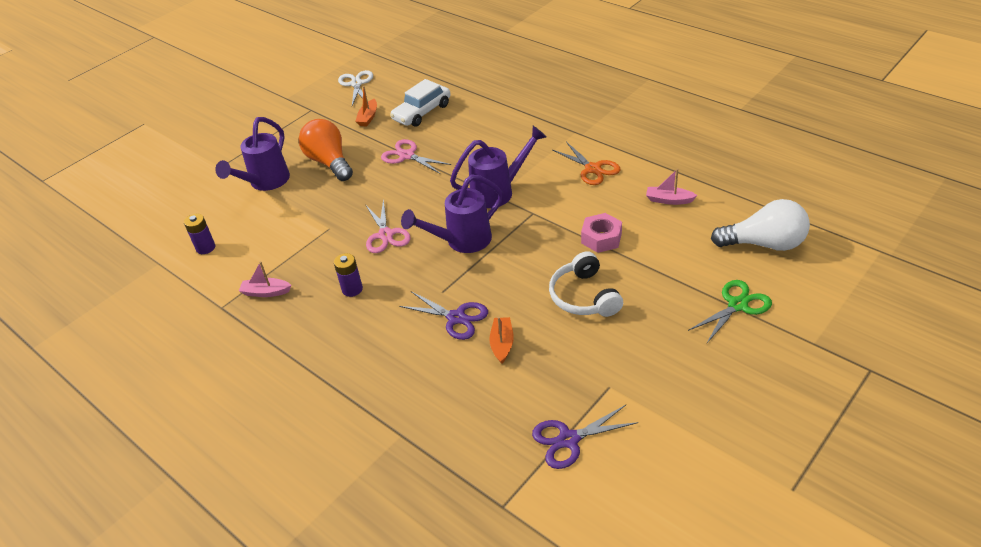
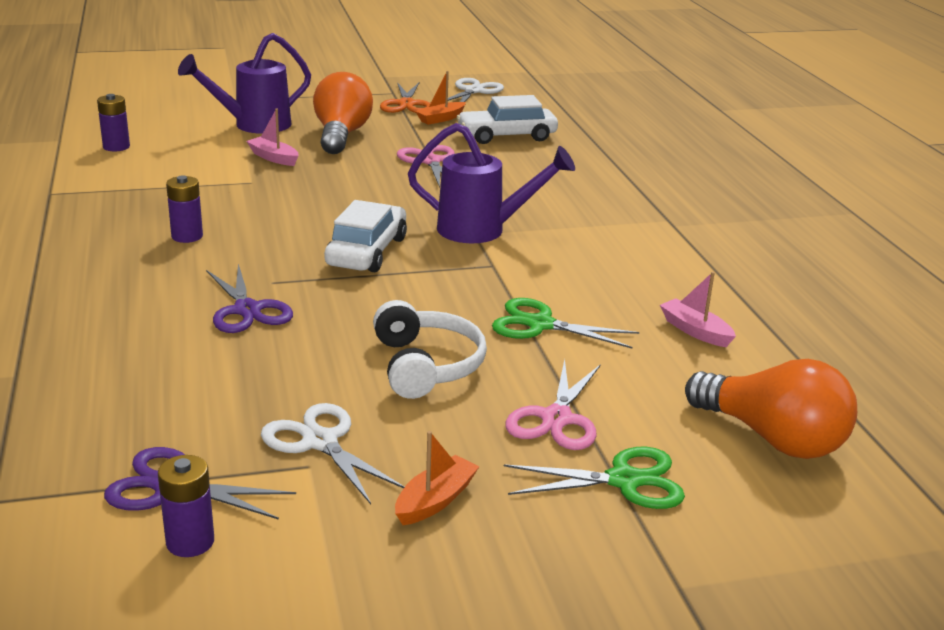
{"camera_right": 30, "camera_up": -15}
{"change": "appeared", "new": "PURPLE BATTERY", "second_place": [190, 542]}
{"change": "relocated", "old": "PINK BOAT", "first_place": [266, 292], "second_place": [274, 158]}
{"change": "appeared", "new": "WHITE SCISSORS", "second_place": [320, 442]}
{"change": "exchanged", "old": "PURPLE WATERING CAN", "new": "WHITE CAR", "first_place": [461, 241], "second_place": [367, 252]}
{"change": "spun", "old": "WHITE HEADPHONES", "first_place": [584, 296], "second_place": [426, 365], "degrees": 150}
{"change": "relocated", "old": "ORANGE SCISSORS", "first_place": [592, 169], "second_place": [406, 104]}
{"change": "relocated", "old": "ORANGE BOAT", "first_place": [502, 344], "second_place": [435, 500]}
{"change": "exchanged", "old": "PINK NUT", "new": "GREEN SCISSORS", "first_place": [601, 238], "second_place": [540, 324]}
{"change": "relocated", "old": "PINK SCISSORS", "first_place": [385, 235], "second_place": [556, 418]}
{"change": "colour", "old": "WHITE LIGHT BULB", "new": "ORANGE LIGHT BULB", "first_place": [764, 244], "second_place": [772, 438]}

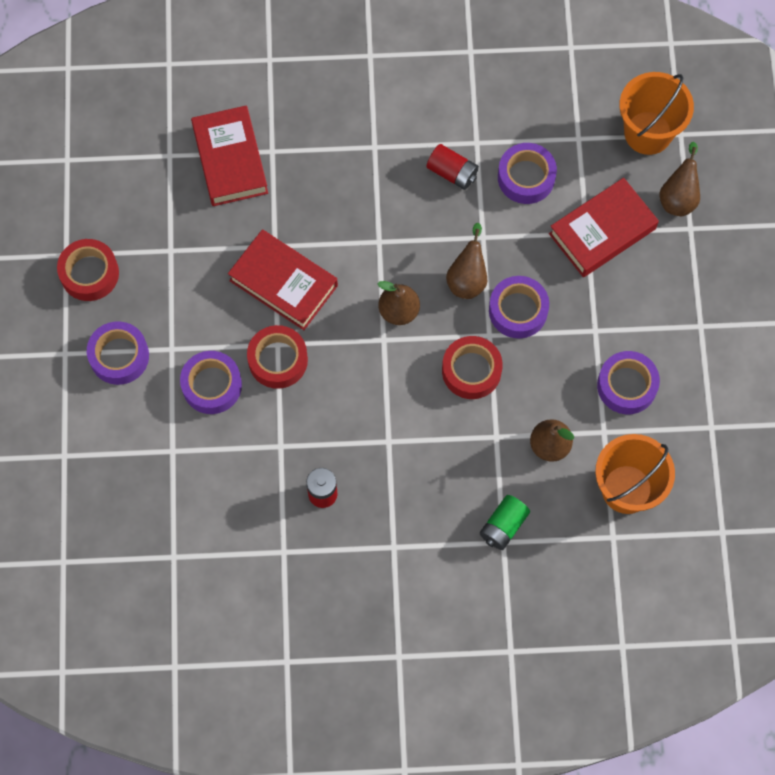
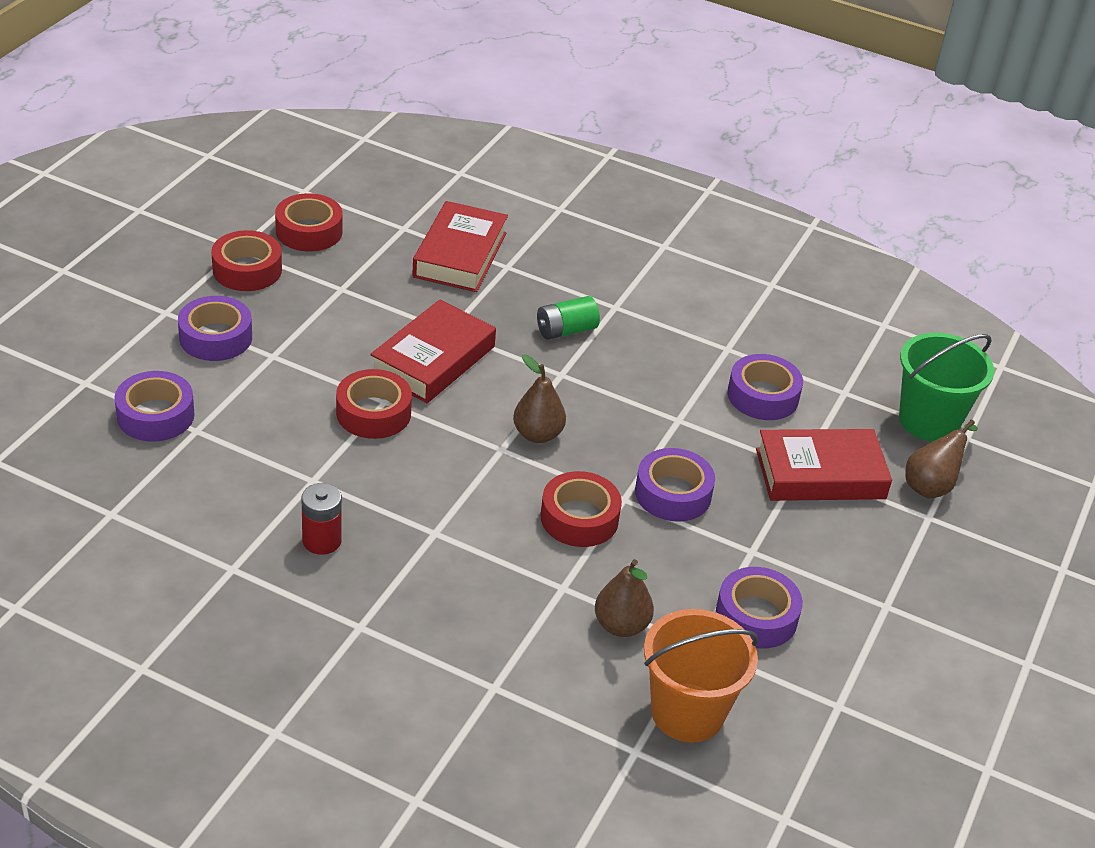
{"camera_right": 25, "camera_up": -30}
{"change": "relocated", "old": "PURPLE TAPE", "first_place": [212, 385], "second_place": [155, 415]}
{"change": "appeared", "new": "RED TAPE", "second_place": [309, 231]}
{"change": "spun", "old": "RED BOOK", "first_place": [283, 283], "second_place": [433, 360], "degrees": 60}
{"change": "relocated", "old": "GREEN BATTERY", "first_place": [503, 526], "second_place": [566, 330]}
{"change": "colour", "old": "ORANGE BUCKET", "new": "GREEN BUCKET", "first_place": [648, 133], "second_place": [928, 421]}
{"change": "missing", "old": "RED BATTERY", "first_place": [452, 172]}
{"change": "missing", "old": "BROWN PEAR", "first_place": [467, 279]}

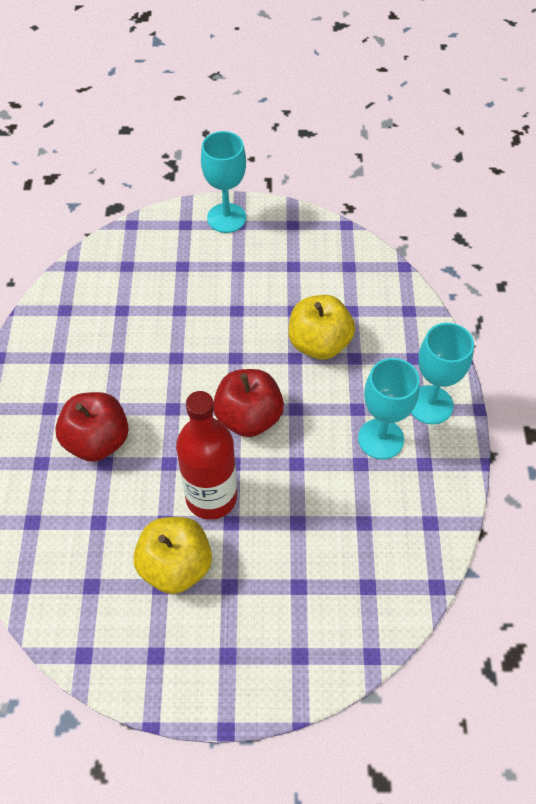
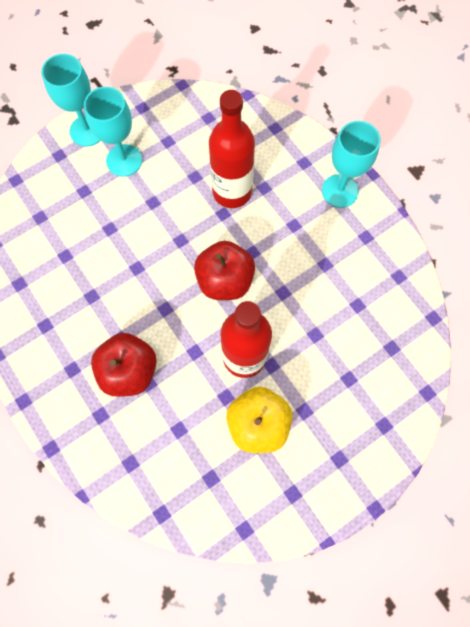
{"camera_right": -35, "camera_up": 15}
{"change": "relocated", "old": "TURQUOISE GOBLET", "first_place": [381, 439], "second_place": [124, 160]}
{"change": "exchanged", "old": "YELLOW APPLE", "new": "RED BOTTLE", "first_place": [319, 343], "second_place": [232, 192]}

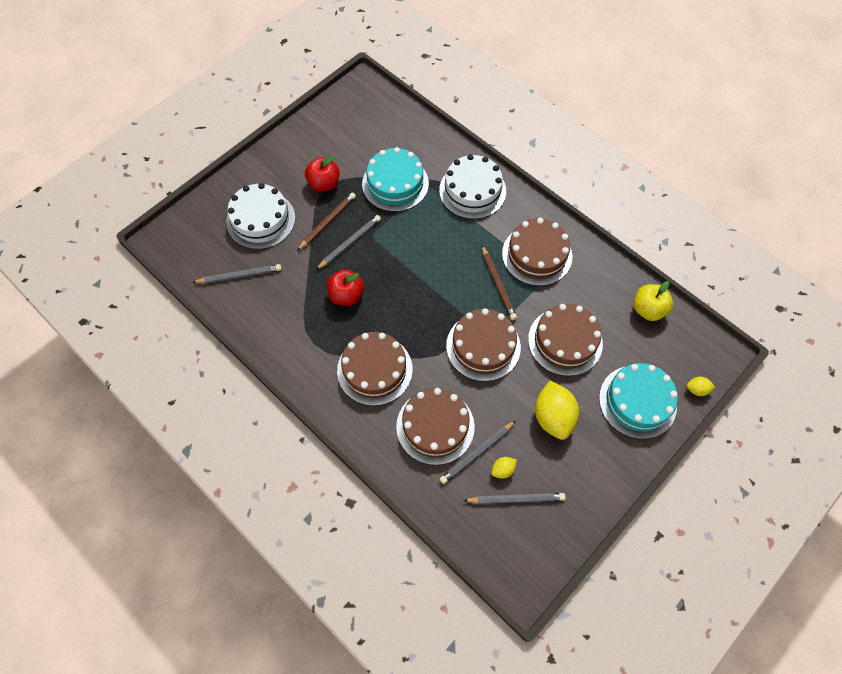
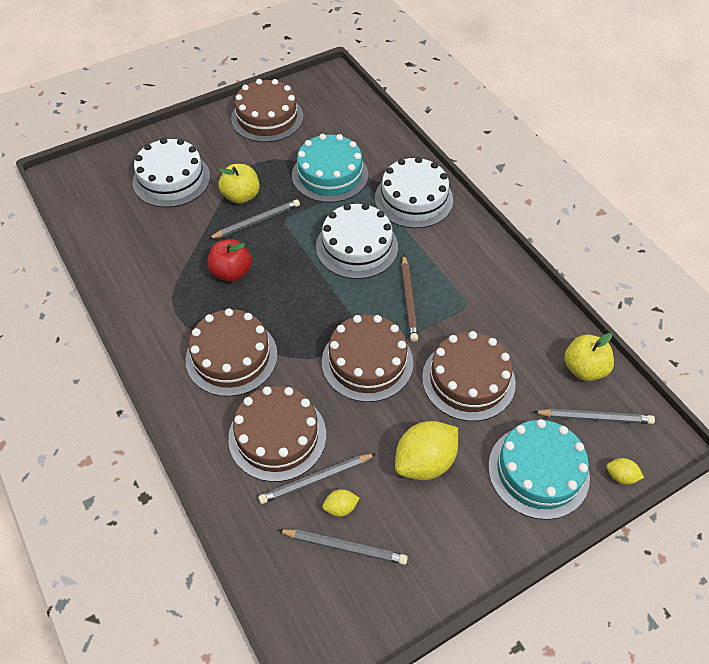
{"camera_right": 15, "camera_up": -10}
{"change": "exchanged", "old": "BROWN PENCIL", "new": "YELLOW APPLE", "first_place": [327, 222], "second_place": [241, 196]}
{"change": "relocated", "old": "BROWN CAKE", "first_place": [537, 255], "second_place": [267, 117]}
{"change": "appeared", "new": "WHITE CAKE", "second_place": [357, 246]}
{"change": "spun", "old": "YELLOW LEMON", "first_place": [553, 417], "second_place": [424, 462], "degrees": 45}
{"change": "relocated", "old": "GREY PENCIL", "first_place": [239, 275], "second_place": [595, 418]}
{"change": "missing", "old": "RED APPLE", "first_place": [324, 184]}

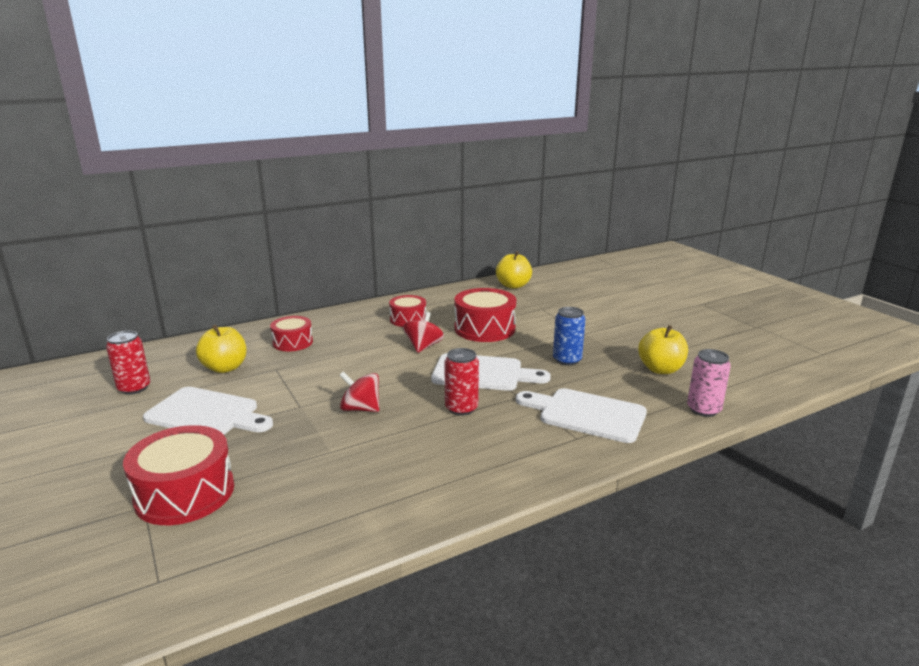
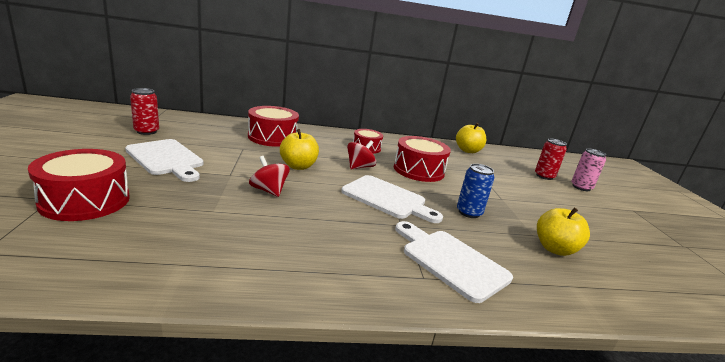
{"camera_right": 20, "camera_up": 0}
{"change": "size", "old": "RED DRUM", "first_place": [292, 342], "second_place": [272, 137], "factor": 1.62}
{"change": "relocated", "old": "YELLOW APPLE", "first_place": [225, 368], "second_place": [298, 166]}
{"change": "relocated", "old": "RED CAN", "first_place": [461, 408], "second_place": [544, 176]}
{"change": "relocated", "old": "PINK CAN", "first_place": [703, 409], "second_place": [581, 187]}

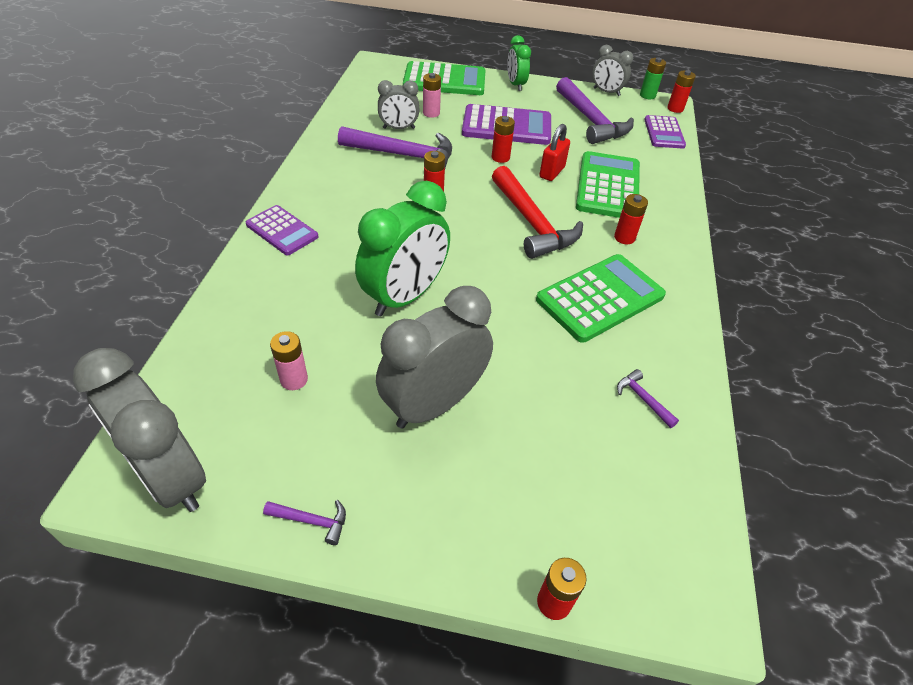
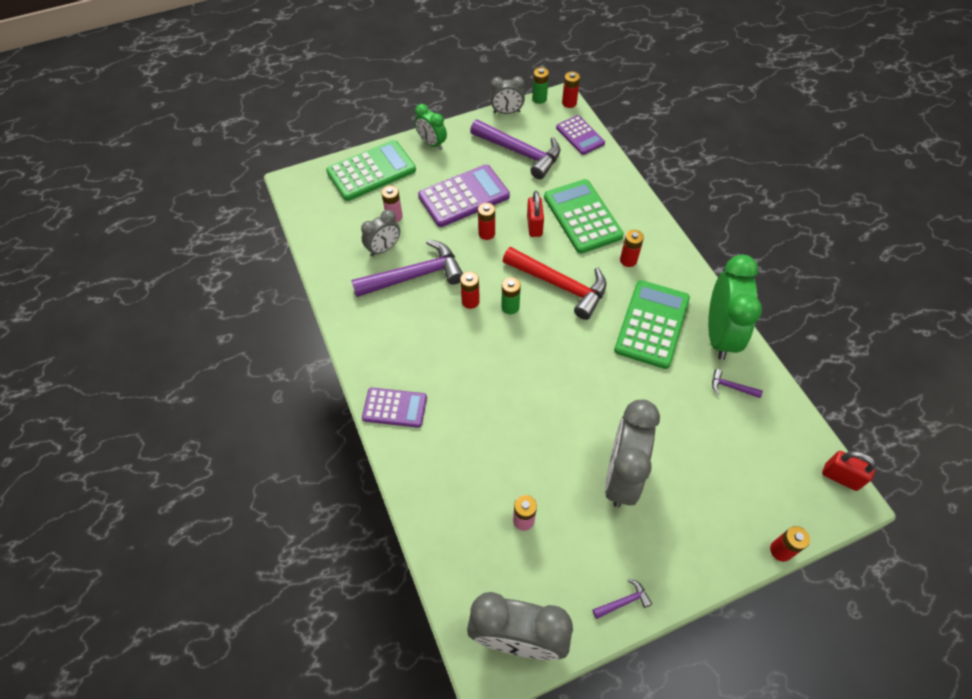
{"camera_right": -30, "camera_up": 10}
{"change": "appeared", "new": "GREEN BATTERY", "second_place": [510, 307]}
{"change": "relocated", "old": "GREEN CLOCK", "first_place": [405, 297], "second_place": [719, 335]}
{"change": "appeared", "new": "RED PADLOCK", "second_place": [840, 477]}

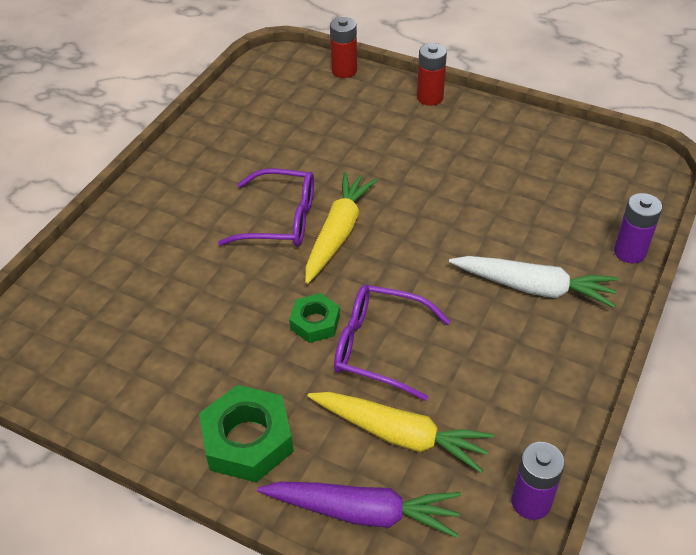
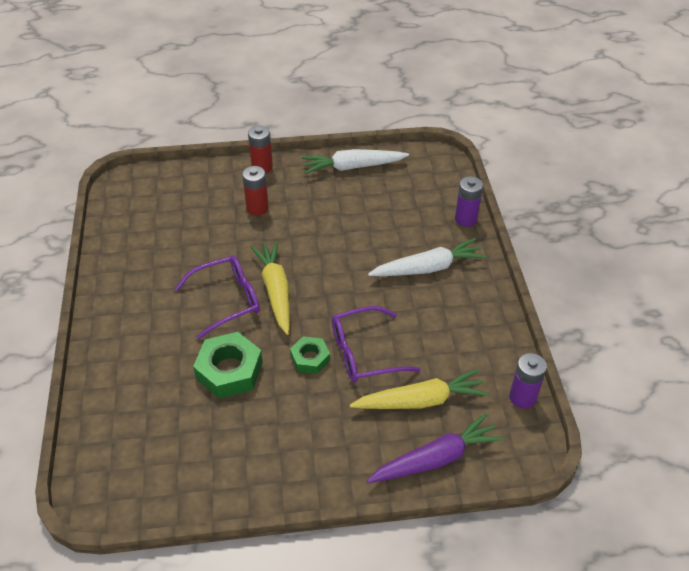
{"camera_right": -35, "camera_up": 0}
{"change": "relocated", "old": "GREEN NUT", "first_place": [248, 440], "second_place": [229, 370]}
{"change": "relocated", "old": "RED BATTERY", "first_place": [344, 70], "second_place": [257, 208]}
{"change": "appeared", "new": "WHITE CARROT", "second_place": [353, 167]}

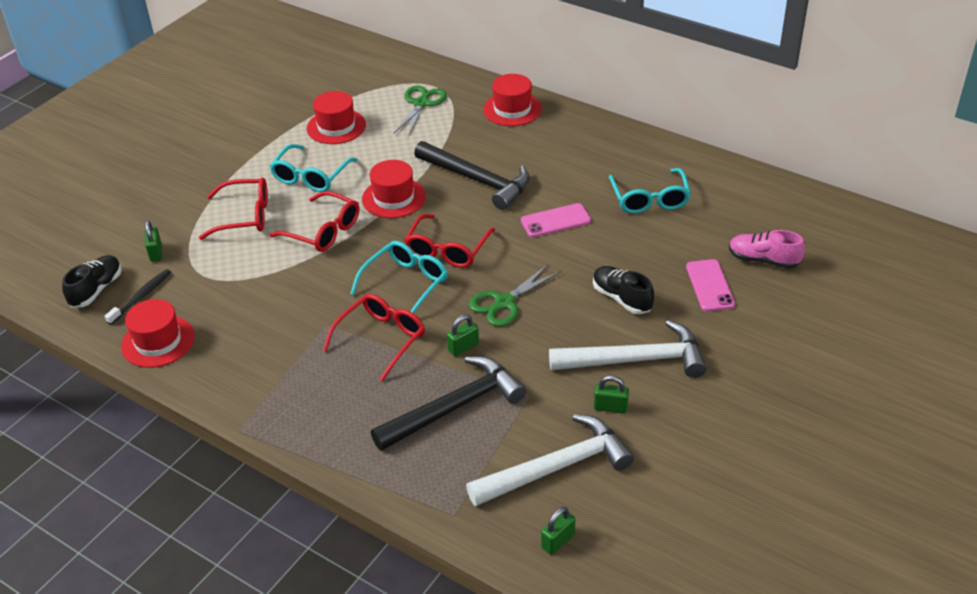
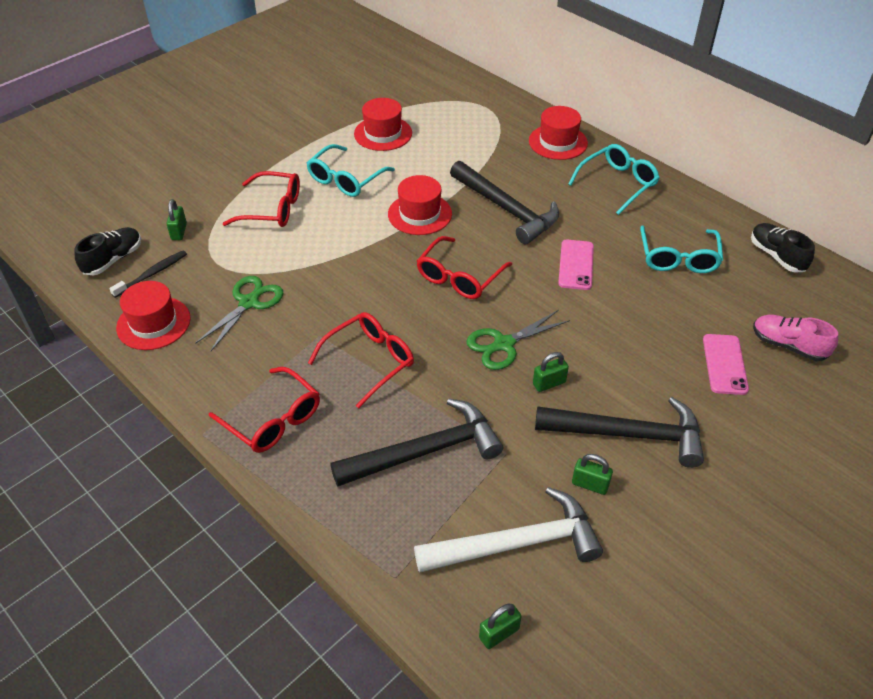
{"camera_right": 10, "camera_up": 5}
{"change": "relocated", "old": "GREEN SCISSORS", "first_place": [421, 104], "second_place": [249, 303]}
{"change": "relocated", "old": "RED GLASSES", "first_place": [323, 231], "second_place": [273, 420]}
{"change": "relocated", "old": "GREEN PADLOCK", "first_place": [463, 347], "second_place": [549, 383]}
{"change": "colour", "old": "WHITE HAMMER", "new": "BLACK HAMMER", "first_place": [636, 360], "second_place": [628, 435]}
{"change": "spun", "old": "PINK PHONE", "first_place": [555, 221], "second_place": [576, 265], "degrees": -75}
{"change": "relocated", "old": "TURQUOISE GLASSES", "first_place": [406, 284], "second_place": [618, 183]}
{"change": "relocated", "old": "BLACK SHOE", "first_place": [622, 298], "second_place": [776, 256]}

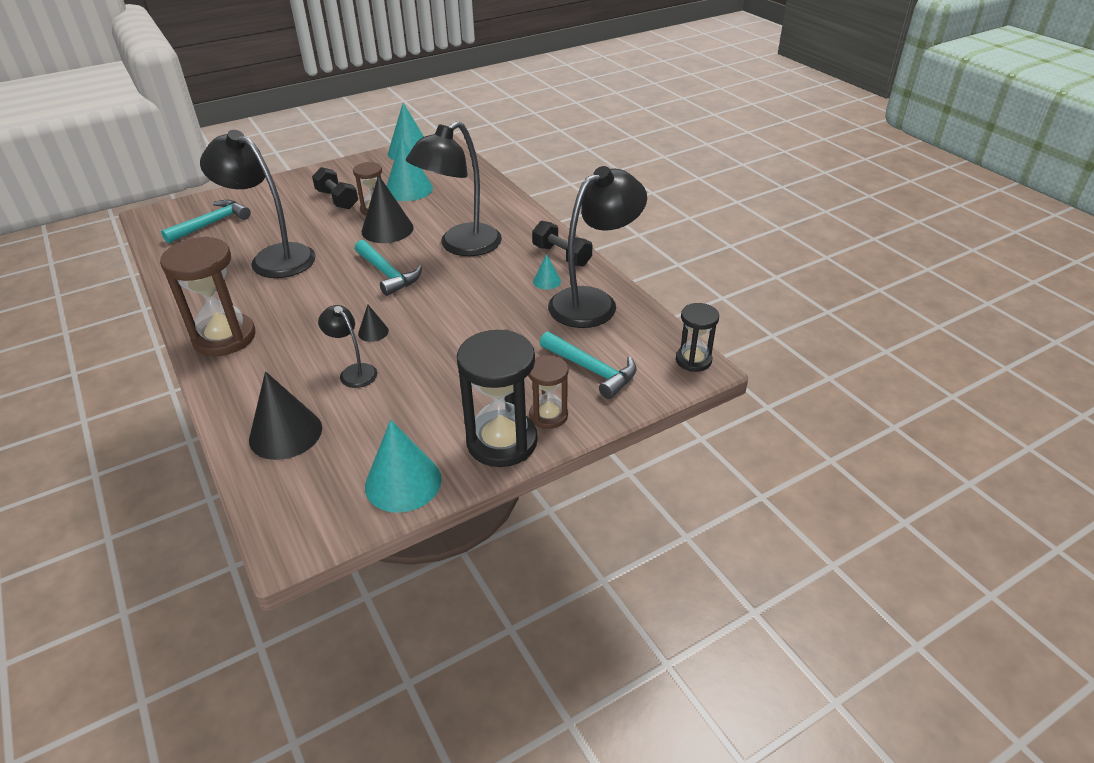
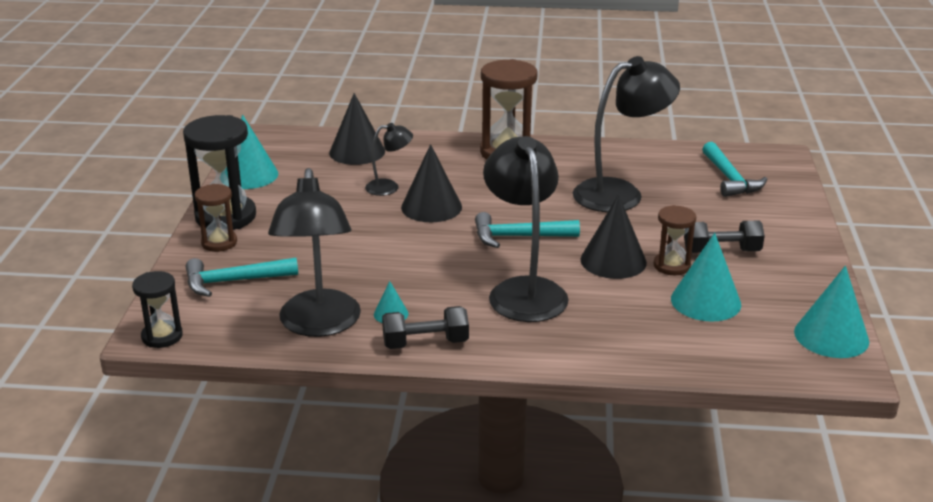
{"camera_right": 125, "camera_up": -10}
{"change": "size", "old": "BLACK CONE", "first_place": [373, 332], "second_place": [431, 207], "factor": 2.03}

